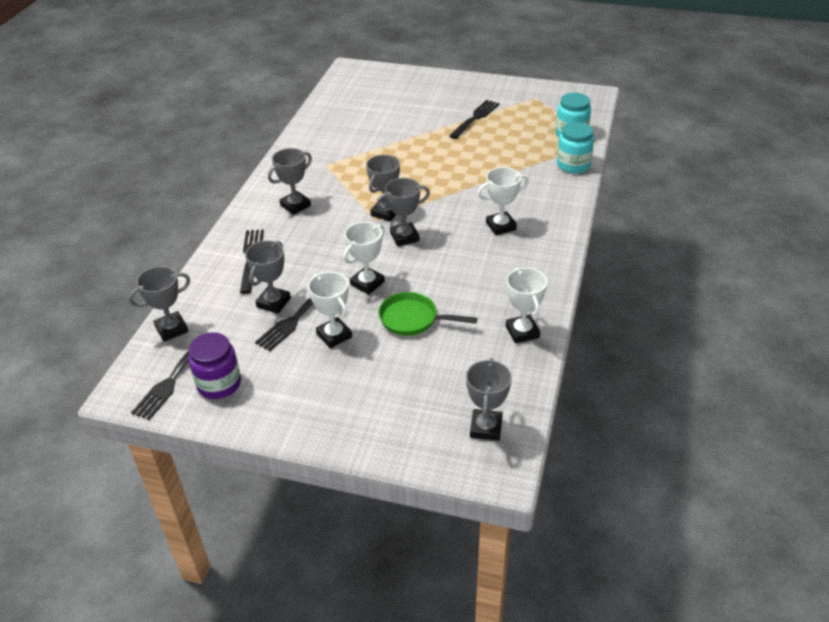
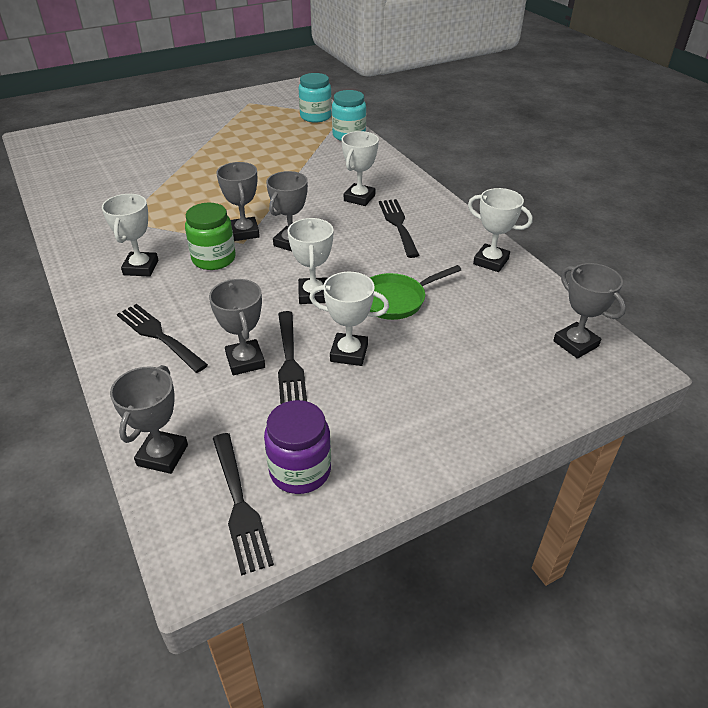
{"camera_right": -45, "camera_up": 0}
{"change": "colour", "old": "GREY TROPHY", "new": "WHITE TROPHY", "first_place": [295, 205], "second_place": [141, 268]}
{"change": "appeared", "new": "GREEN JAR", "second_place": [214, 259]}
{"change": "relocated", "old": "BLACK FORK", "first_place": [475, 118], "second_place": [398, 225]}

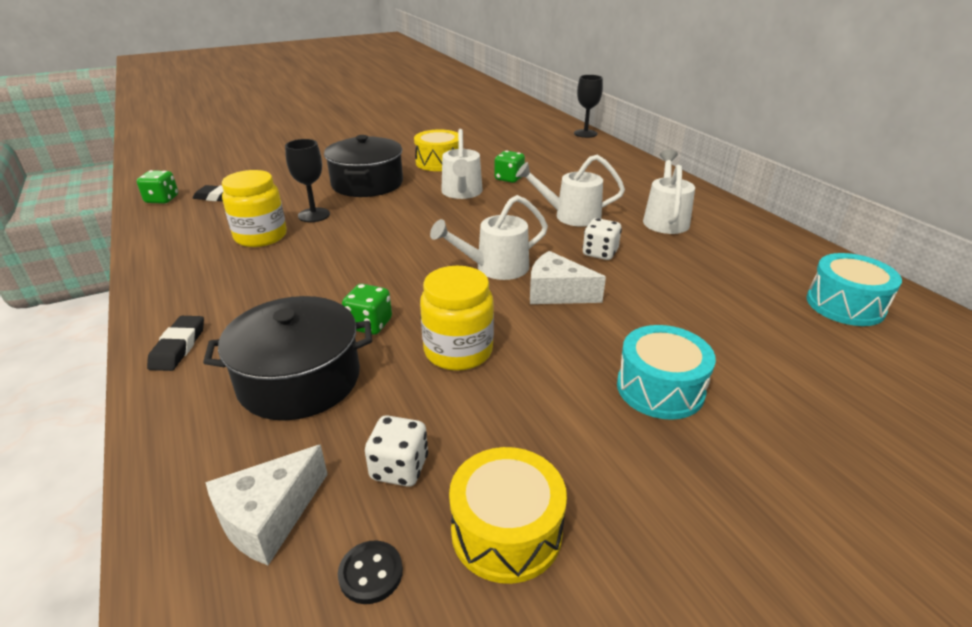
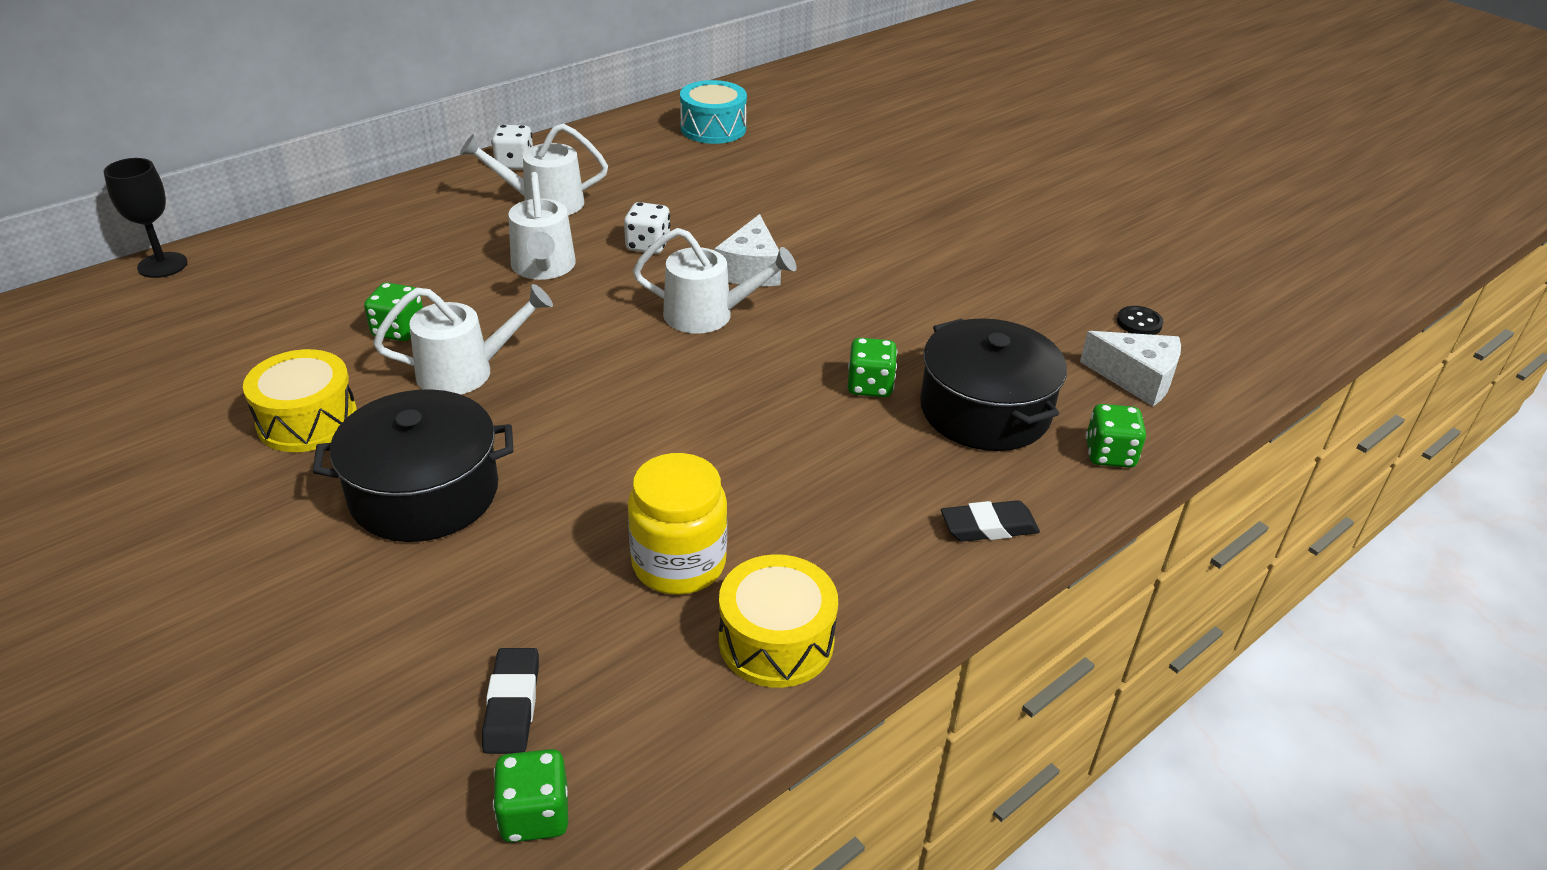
{"camera_right": -105, "camera_up": 5}
{"change": "relocated", "old": "WHITE DICE", "first_place": [399, 468], "second_place": [515, 164]}
{"change": "spun", "old": "WHITE WATERING CAN", "first_place": [494, 268], "second_place": [709, 315], "degrees": -45}
{"change": "relocated", "old": "YELLOW DRUM", "first_place": [506, 531], "second_place": [776, 641]}
{"change": "appeared", "new": "GREEN DICE", "second_place": [1109, 454]}
{"change": "missing", "old": "BLACK GOBLET", "first_place": [314, 215]}
{"change": "missing", "old": "YELLOW JAR", "first_place": [458, 351]}
{"change": "missing", "old": "TURQUOISE DRUM", "first_place": [660, 388]}

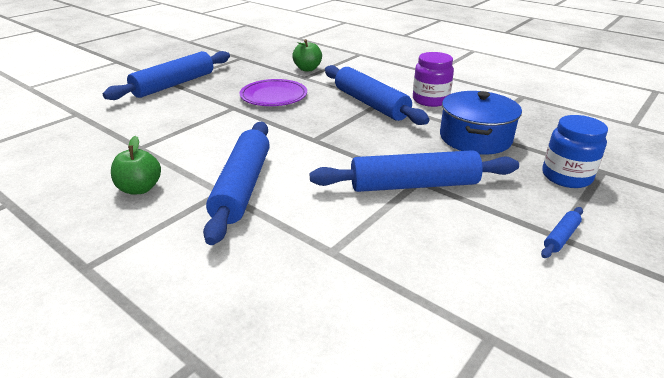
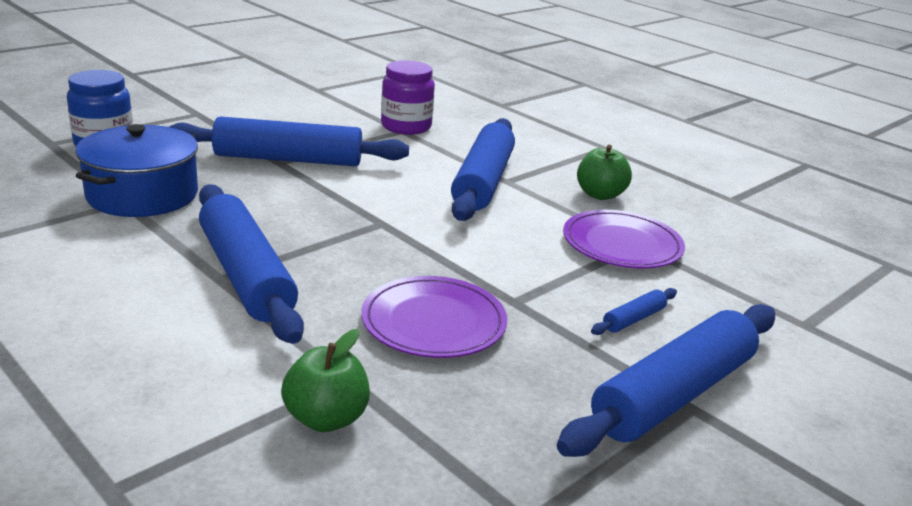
{"camera_right": -175, "camera_up": -5}
{"change": "relocated", "old": "PURPLE JAR", "first_place": [430, 100], "second_place": [406, 127]}
{"change": "appeared", "new": "PURPLE PLATE", "second_place": [622, 244]}
{"change": "relocated", "old": "BLUE ROLLING PIN", "first_place": [560, 237], "second_place": [634, 319]}

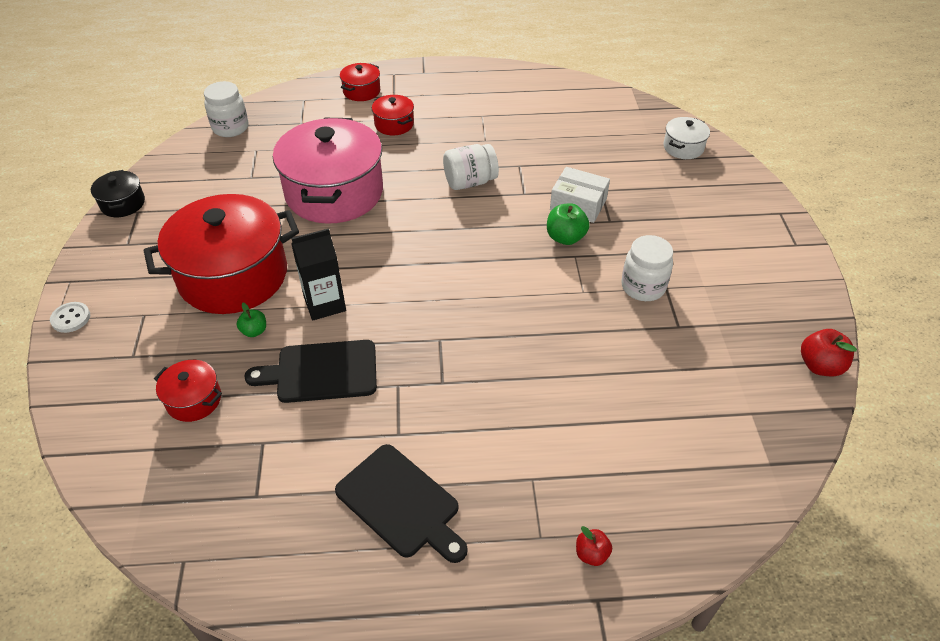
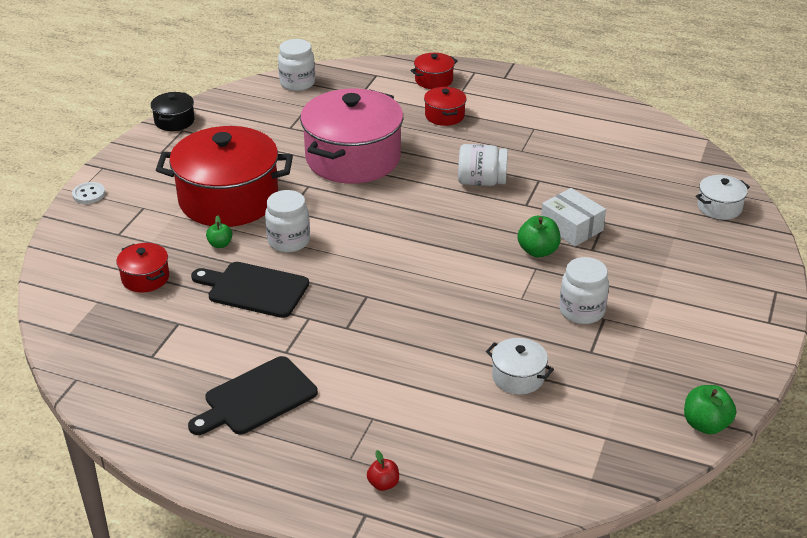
{"camera_right": 25, "camera_up": -10}
{"change": "spun", "old": "BLACK CUTTING BOARD", "first_place": [401, 503], "second_place": [256, 398], "degrees": 75}
{"change": "exchanged", "old": "BLACK CARTON", "new": "WHITE JAR", "first_place": [324, 304], "second_place": [289, 241]}
{"change": "appeared", "new": "WHITE POT", "second_place": [518, 377]}
{"change": "colour", "old": "RED APPLE", "new": "GREEN APPLE", "first_place": [820, 366], "second_place": [705, 424]}

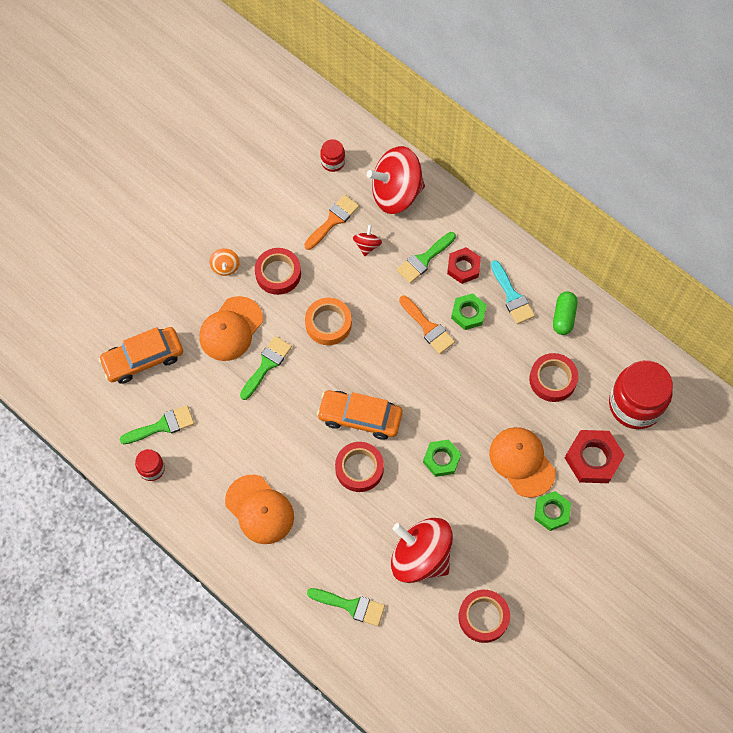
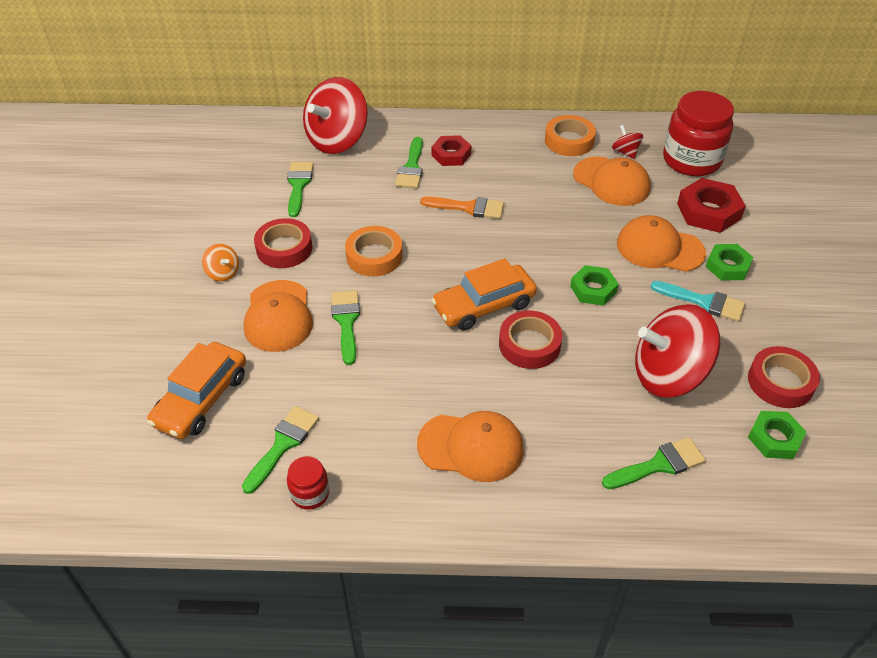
{"camera_right": -40, "camera_up": -20}
{"change": "colour", "old": "ORANGE BRUSH", "new": "GREEN BRUSH", "first_place": [333, 220], "second_place": [298, 185]}
{"change": "exchanged", "old": "GREEN CAPSULE", "new": "ORANGE TAPE", "first_place": [563, 317], "second_place": [569, 141]}
{"change": "exchanged", "old": "RED TAPE", "new": "ORANGE CAP", "first_place": [552, 379], "second_place": [611, 182]}
{"change": "relocated", "old": "RED SPINNING TOP", "first_place": [367, 245], "second_place": [625, 152]}
{"change": "relocated", "old": "TURQUOISE BRUSH", "first_place": [512, 296], "second_place": [704, 302]}
{"change": "relocated", "old": "GREEN NUT", "first_place": [468, 313], "second_place": [774, 438]}
{"change": "missing", "old": "RED JAR", "first_place": [333, 162]}

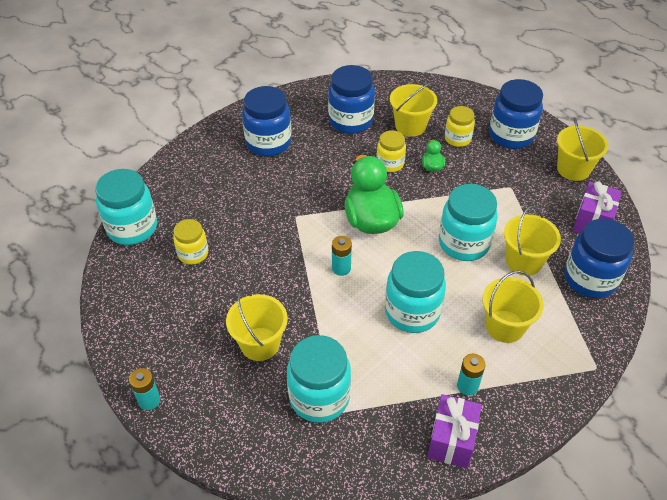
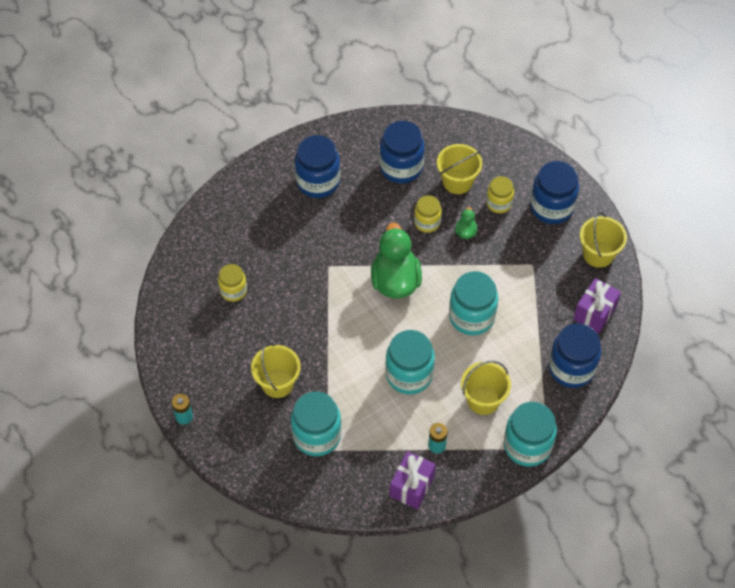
{"camera_right": 10, "camera_up": 10}
{"change": "relocated", "old": "TURQUOISE JAR", "first_place": [132, 228], "second_place": [527, 446]}
{"change": "missing", "old": "TURQUOISE BATTERY", "first_place": [341, 268]}
{"change": "missing", "old": "YELLOW BUCKET", "first_place": [524, 261]}

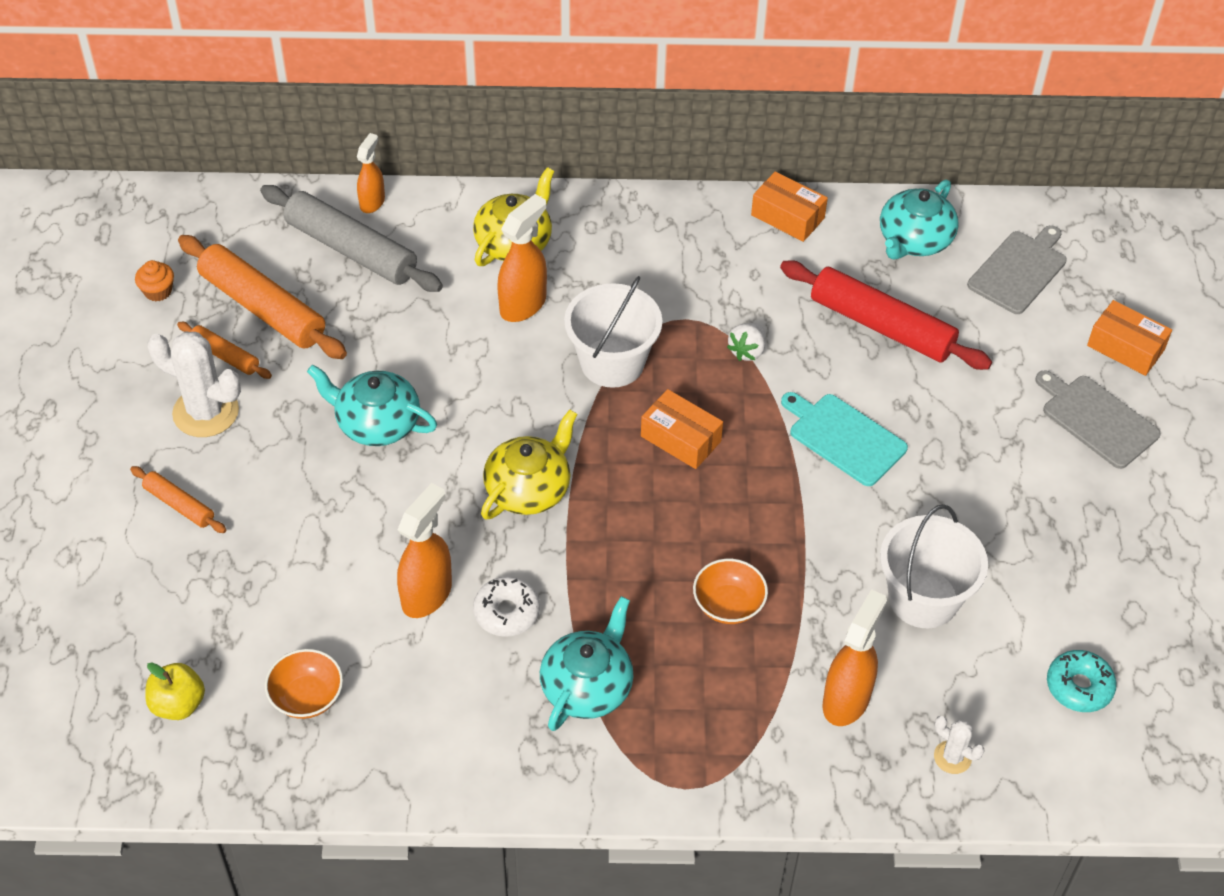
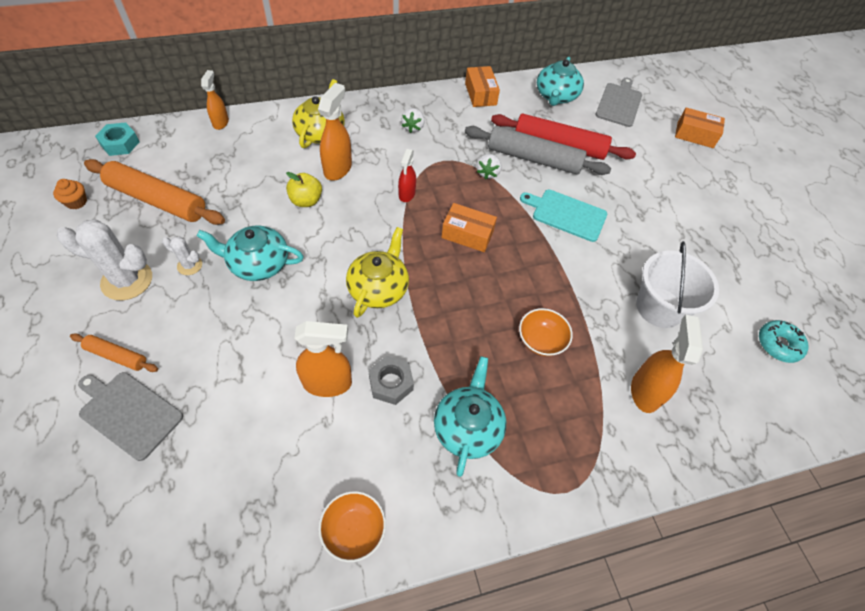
{"camera_right": -20, "camera_up": 5}
{"change": "relocated", "old": "GREY CUTTING BOARD", "first_place": [1096, 419], "second_place": [129, 413]}
{"change": "appeared", "new": "TURQUOISE NUT", "second_place": [120, 143]}
{"change": "relocated", "old": "WHITE CACTUS", "first_place": [952, 757], "second_place": [189, 265]}
{"change": "relocated", "old": "YELLOW APPLE", "first_place": [178, 704], "second_place": [306, 201]}
{"change": "spun", "old": "ORANGE SPRAY BOTTLE", "first_place": [427, 594], "second_place": [328, 383], "degrees": 75}
{"change": "relocated", "old": "ORANGE BOWL", "first_place": [307, 697], "second_place": [354, 530]}
{"change": "exchanged", "old": "WHITE DONUT", "new": "GREY NUT", "first_place": [507, 612], "second_place": [391, 383]}
{"change": "exchanged", "old": "WHITE BUCKET", "new": "RED SPRAY BOTTLE", "first_place": [612, 362], "second_place": [406, 194]}
{"change": "appeared", "new": "WHITE STRAWBERRY", "second_place": [413, 127]}
{"change": "spun", "old": "ORANGE BOX", "first_place": [787, 216], "second_place": [480, 94], "degrees": 60}
{"change": "relocated", "old": "GREY ROLLING PIN", "first_place": [351, 249], "second_place": [533, 158]}
{"change": "missing", "old": "ORANGE ROLLING PIN", "first_place": [225, 355]}

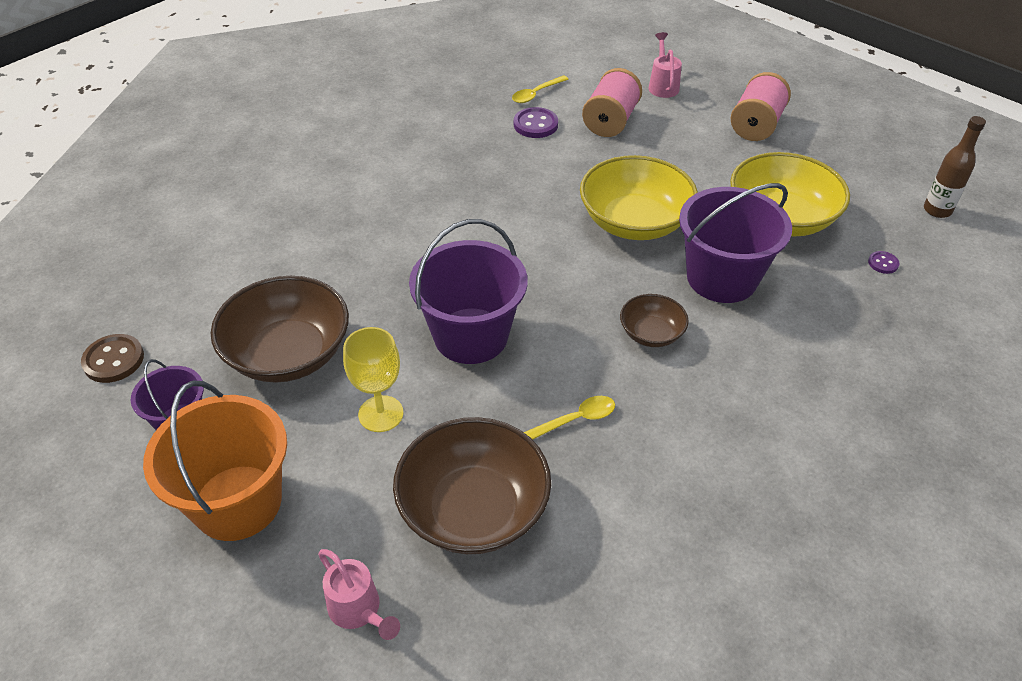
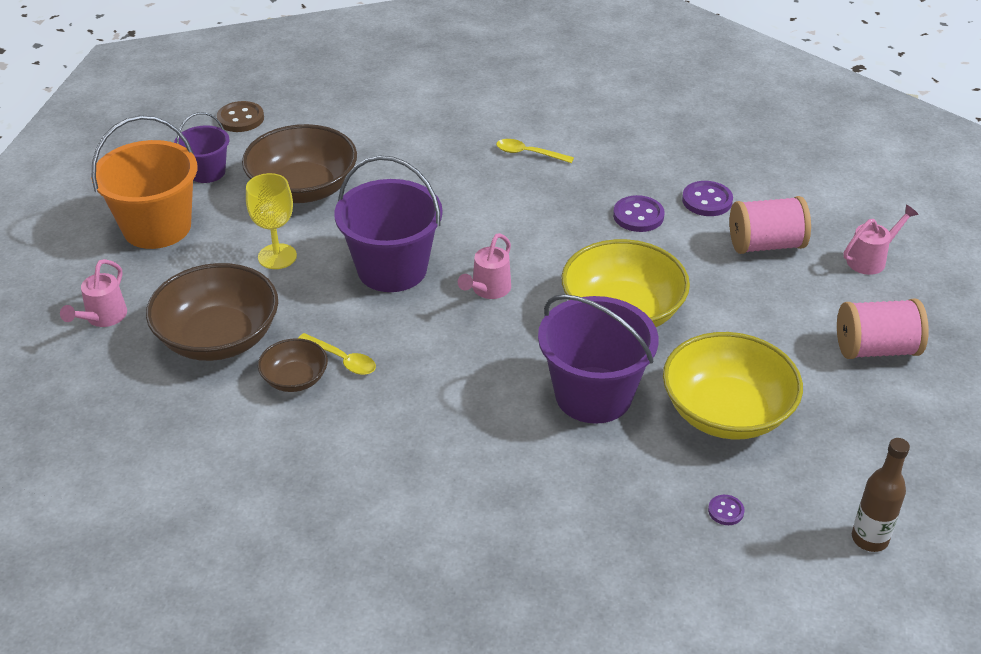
{"camera_right": 60, "camera_up": -5}
{"change": "relocated", "old": "BROWN BOWL", "first_place": [651, 333], "second_place": [295, 379]}
{"change": "appeared", "new": "PINK WATERING CAN", "second_place": [488, 290]}
{"change": "relocated", "old": "YELLOW SPOON", "first_place": [536, 94], "second_place": [528, 153]}
{"change": "appeared", "new": "PURPLE BUTTON", "second_place": [638, 216]}

